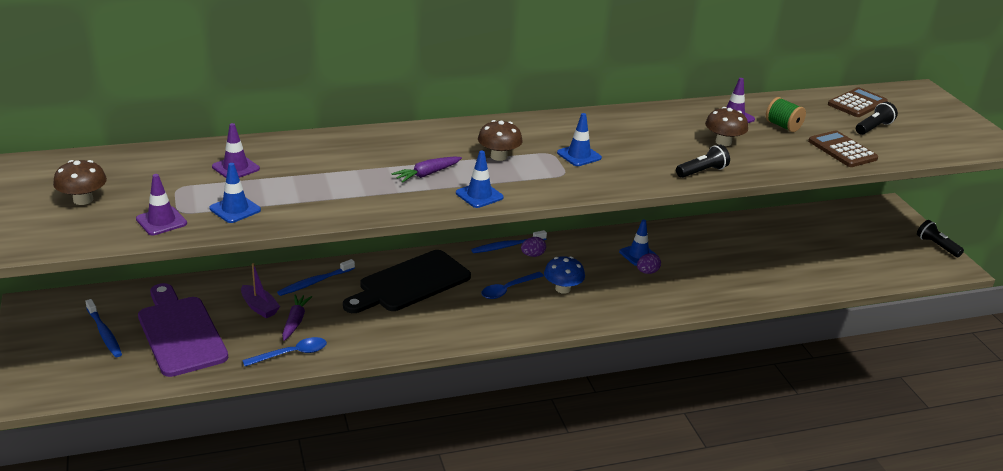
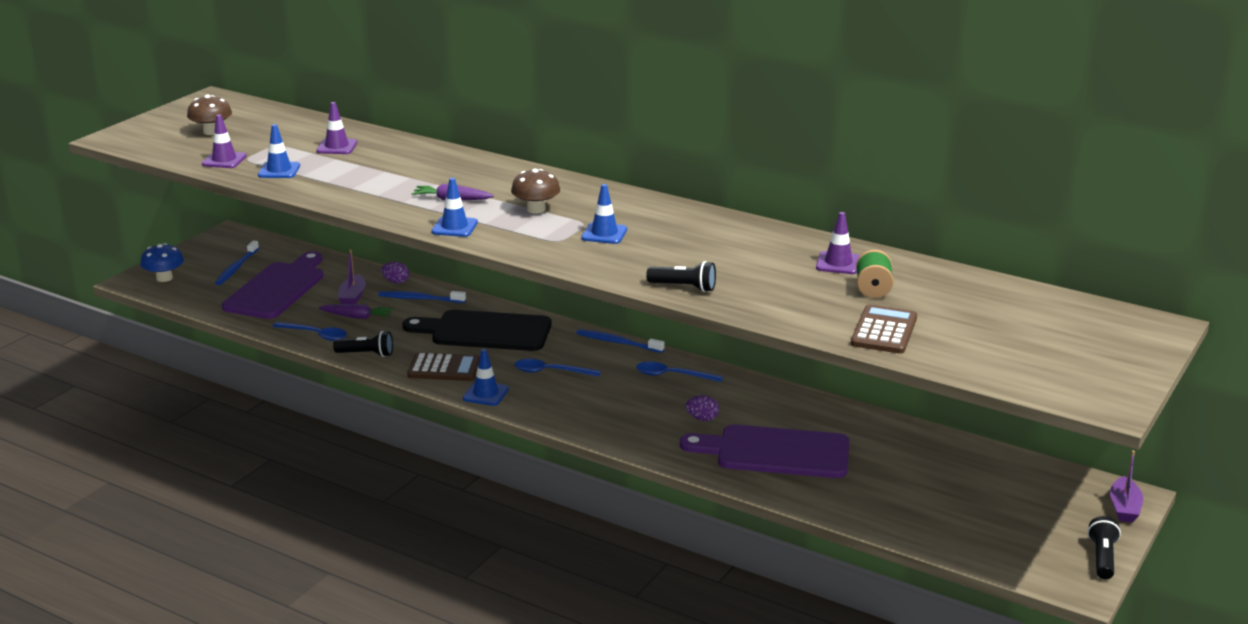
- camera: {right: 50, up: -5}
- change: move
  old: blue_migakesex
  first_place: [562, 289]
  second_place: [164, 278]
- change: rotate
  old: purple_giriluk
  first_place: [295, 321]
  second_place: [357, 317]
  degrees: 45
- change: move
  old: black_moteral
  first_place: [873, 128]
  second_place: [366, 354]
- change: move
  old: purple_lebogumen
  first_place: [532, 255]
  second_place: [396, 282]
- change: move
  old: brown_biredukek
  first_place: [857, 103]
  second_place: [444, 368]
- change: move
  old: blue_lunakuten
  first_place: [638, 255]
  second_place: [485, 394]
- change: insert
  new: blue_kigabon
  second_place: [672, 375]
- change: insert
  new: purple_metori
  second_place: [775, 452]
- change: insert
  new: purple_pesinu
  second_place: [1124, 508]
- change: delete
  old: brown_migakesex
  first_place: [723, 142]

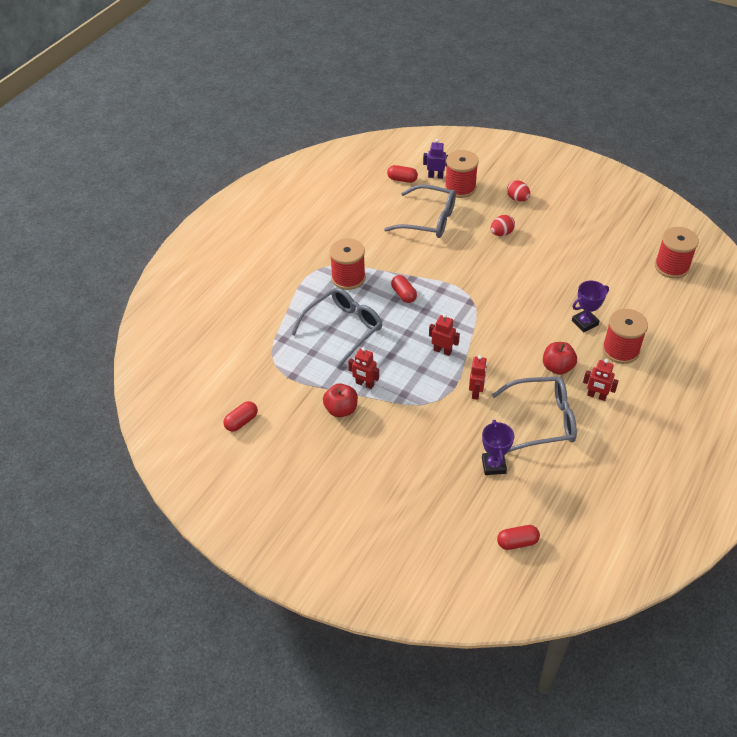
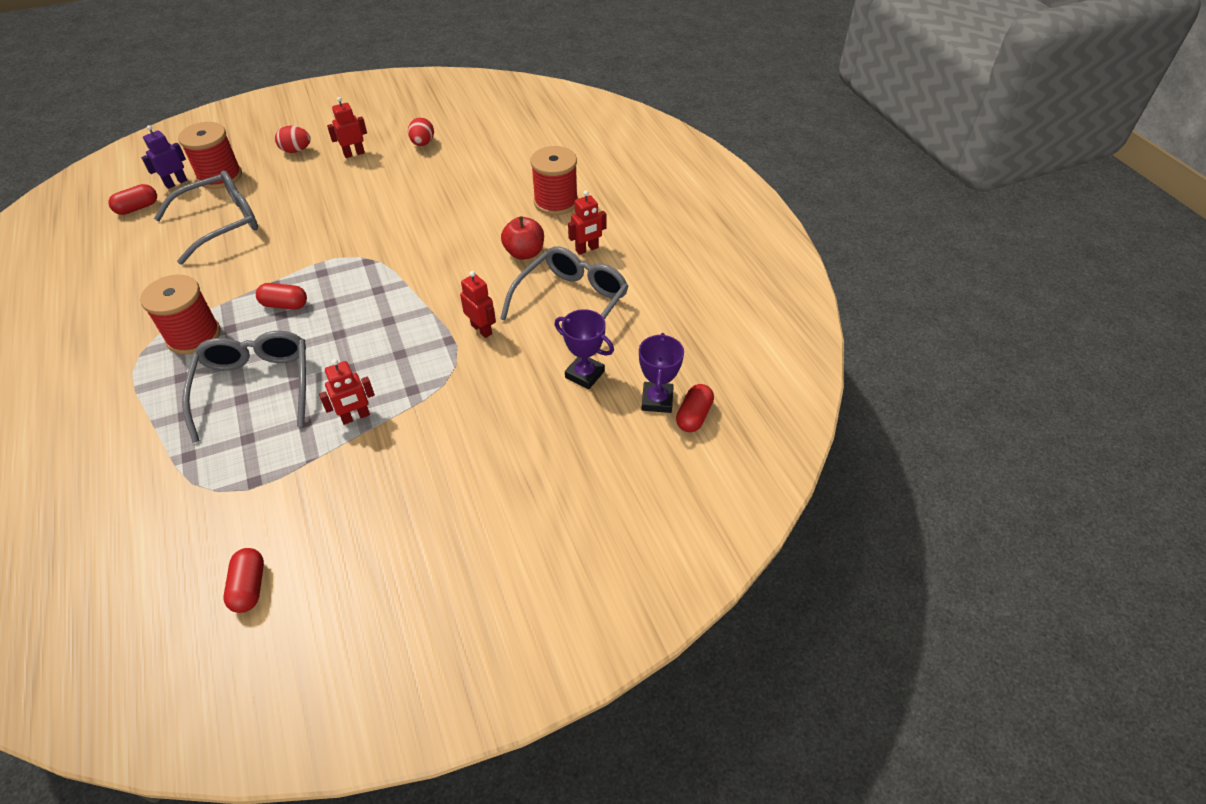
- camera: {right: -55, up: 0}
- change: move
  old: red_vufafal
  first_place: [442, 351]
  second_place: [354, 154]
- change: move
  old: red_lebogumen
  first_place: [501, 233]
  second_place: [423, 143]
- change: move
  old: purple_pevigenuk
  first_place: [585, 323]
  second_place: [657, 400]
- change: delete
  old: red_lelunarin
  first_place: [341, 409]
- change: delete
  old: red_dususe
  first_place: [671, 267]

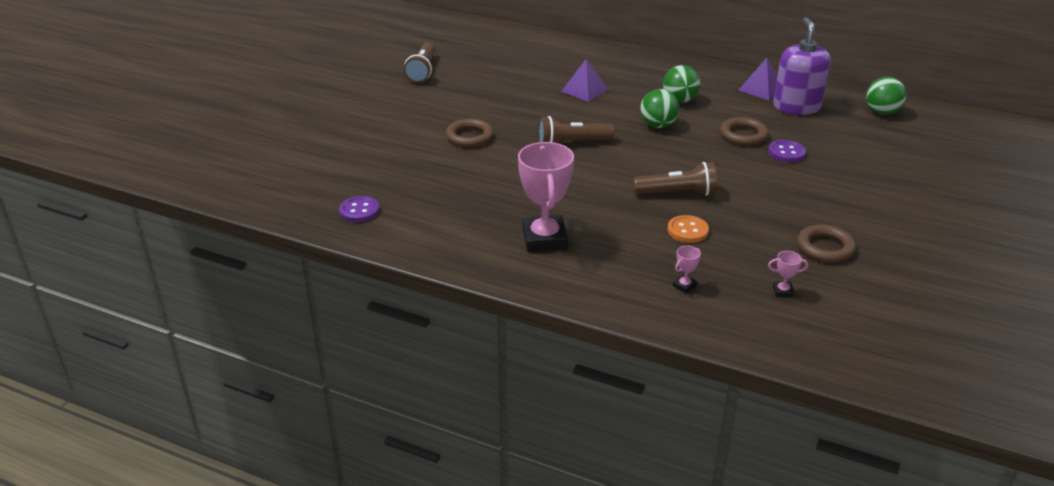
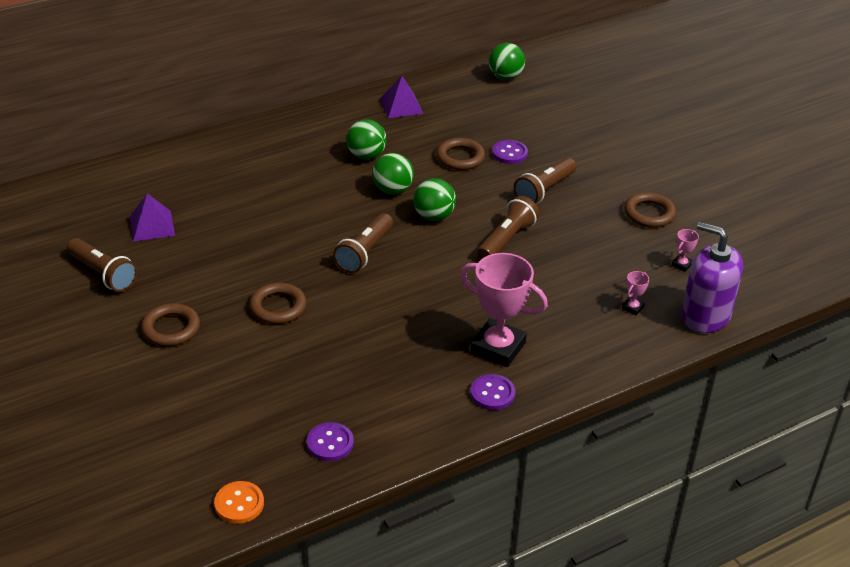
- camera: {right: -55, up: 5}
- change: move
  old: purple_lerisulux
  first_place: [584, 90]
  second_place: [152, 226]
- change: insert
  new: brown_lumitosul
  second_place: [171, 328]
- change: move
  old: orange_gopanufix
  first_place: [687, 230]
  second_place: [239, 504]
- change: insert
  new: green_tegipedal
  second_place: [434, 216]
- change: insert
  new: purple_gopanufix
  second_place: [492, 393]
- change: insert
  new: brown_moteral
  second_place: [544, 190]
- change: rotate
  old: pink_pevigenuk
  first_place: [684, 286]
  second_place: [632, 308]
  degrees: 45
- change: move
  old: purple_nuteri
  first_place: [796, 107]
  second_place: [705, 316]

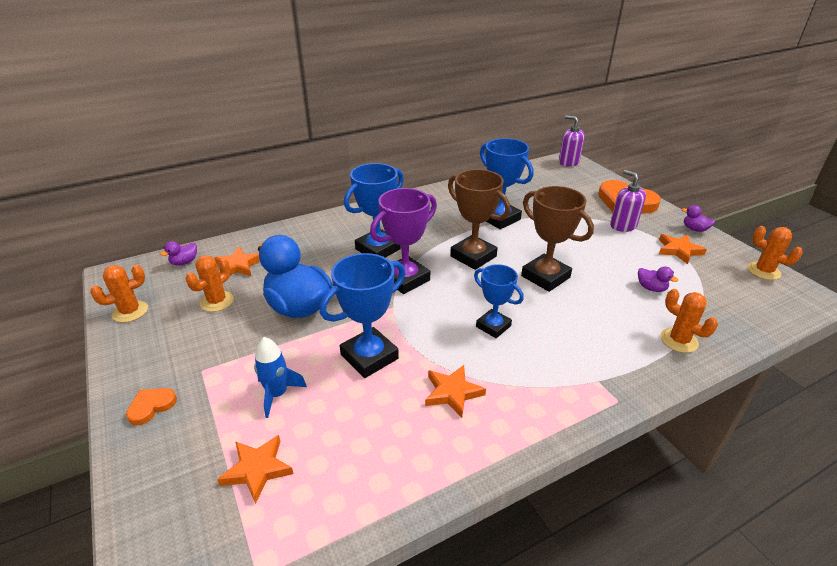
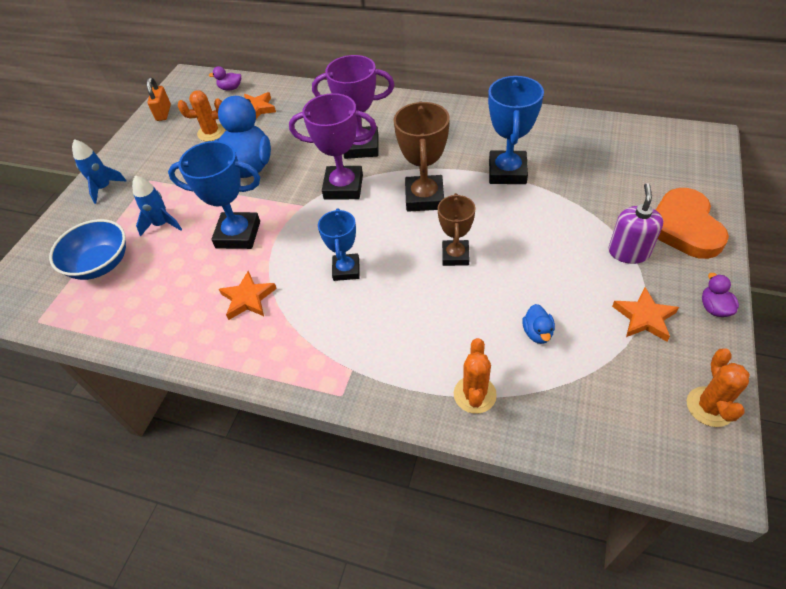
- camera: {right: 50, up: 15}
- change: replace
  old: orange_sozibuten
  new: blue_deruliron
  first_place: [257, 469]
  second_place: [100, 264]
- change: replace
  old: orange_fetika
  new: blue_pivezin
  first_place: [151, 406]
  second_place: [104, 188]
- change: replace
  old: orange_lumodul
  new: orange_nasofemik
  first_place: [130, 311]
  second_place: [163, 113]
- change: recolor
  old: blue_pevigenuk
  new: purple_pevigenuk
  first_place: [378, 249]
  second_place: [361, 147]
- change: resize
  old: brown_pevigenuk
  first_place: [545, 277]
  second_place: [455, 255]
  factor: 0.65
- change: recolor
  old: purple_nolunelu
  new: blue_nolunelu
  first_place: [651, 288]
  second_place: [537, 333]
- change: delete
  old: purple_nuteri
  first_place: [568, 162]

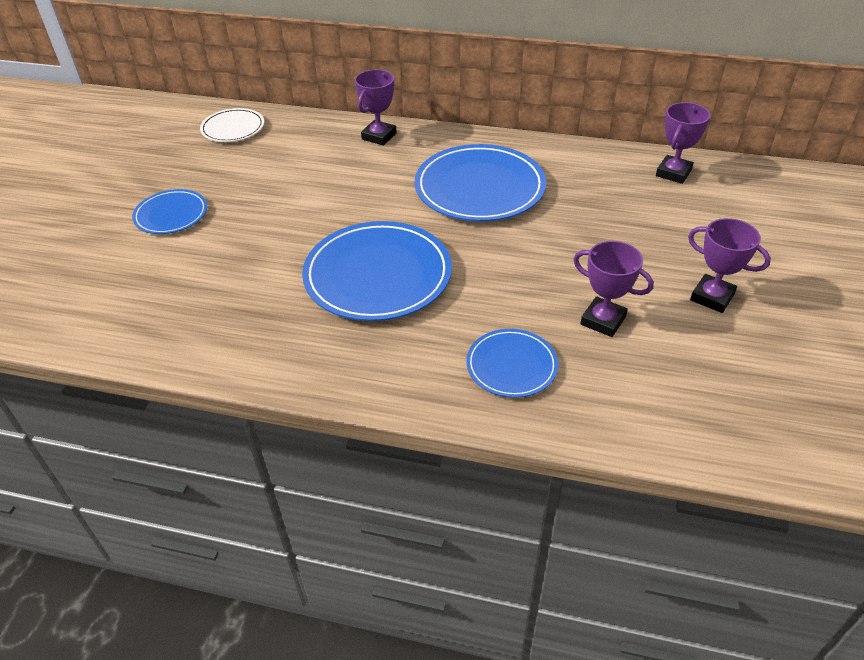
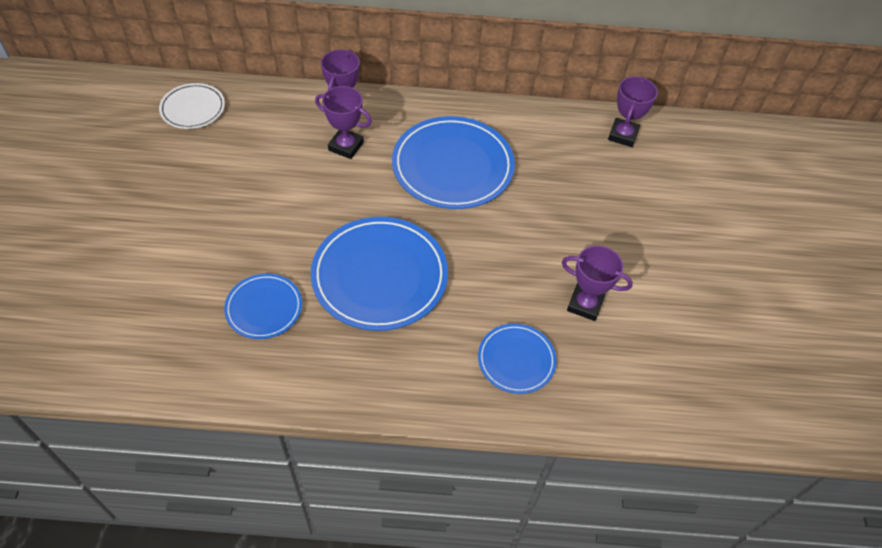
- camera: {right: -15, up: 10}
- change: move
  old: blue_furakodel
  first_place: [171, 215]
  second_place: [264, 308]
- change: move
  old: purple_pevigenuk
  first_place: [712, 297]
  second_place: [346, 146]

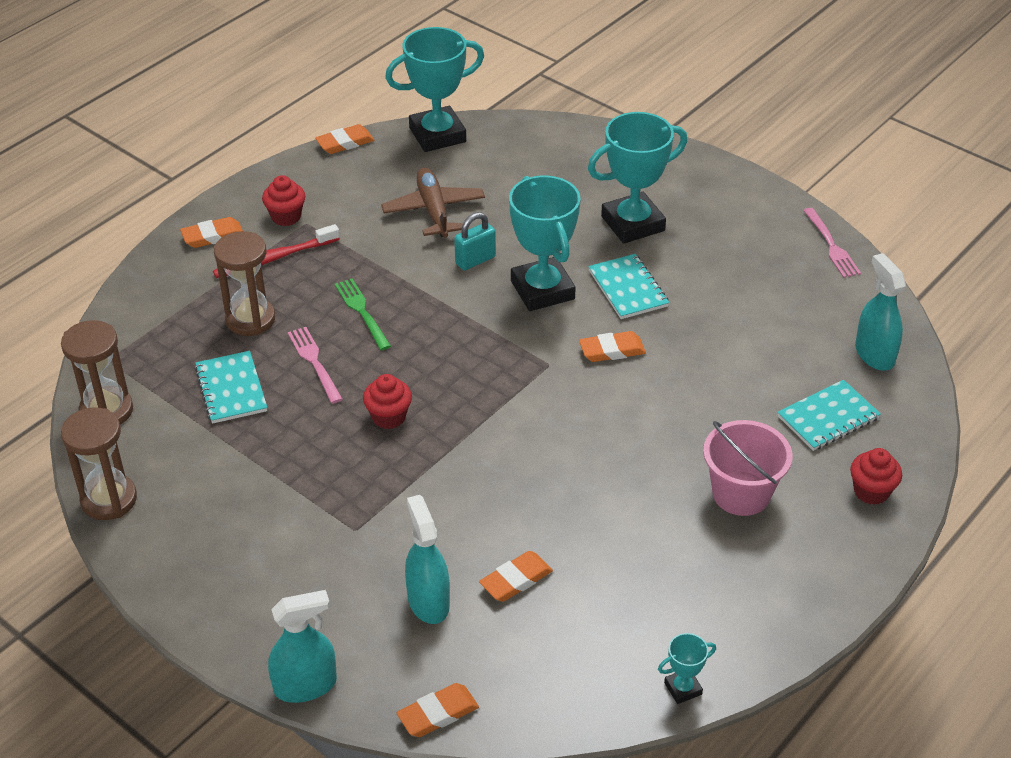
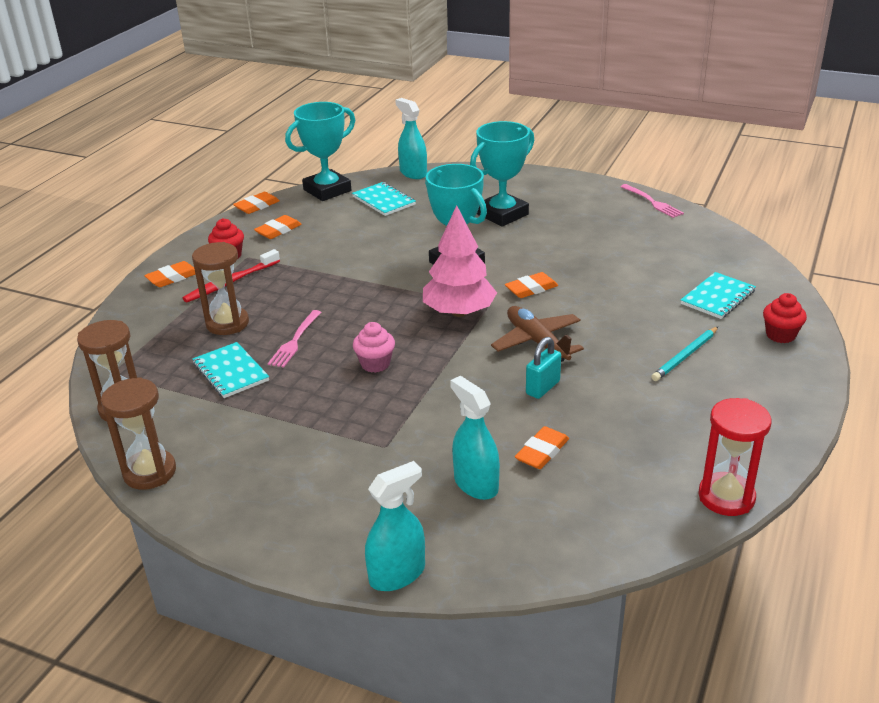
- camera: {right: -15, up: -10}
- change: move
  old: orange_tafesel
  first_place: [438, 713]
  second_place: [278, 230]
- change: rotate
  old: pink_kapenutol
  first_place: [314, 362]
  second_place: [295, 341]
  degrees: -120
- change: move
  old: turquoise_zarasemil
  first_place: [628, 288]
  second_place: [383, 201]
- change: recolor
  old: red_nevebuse
  new: pink_nevebuse
  first_place: [388, 417]
  second_place: [375, 364]
- change: move
  old: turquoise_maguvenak
  first_place: [874, 354]
  second_place: [413, 173]
- change: insert
  new: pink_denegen
  second_place: [459, 312]
- change: move
  old: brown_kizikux
  first_place: [434, 210]
  second_place: [537, 342]
- change: move
  old: turquoise_nasofemik
  first_place: [475, 260]
  second_place: [542, 388]
- change: replace
  old: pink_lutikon
  new: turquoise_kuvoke
  first_place: [741, 493]
  second_place: [685, 356]
- change: replace
  old: turquoise_pevigenuk
  new: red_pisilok
  first_place: [683, 688]
  second_place: [726, 497]
- change: delete
  old: green_kapenutol
  first_place: [362, 312]

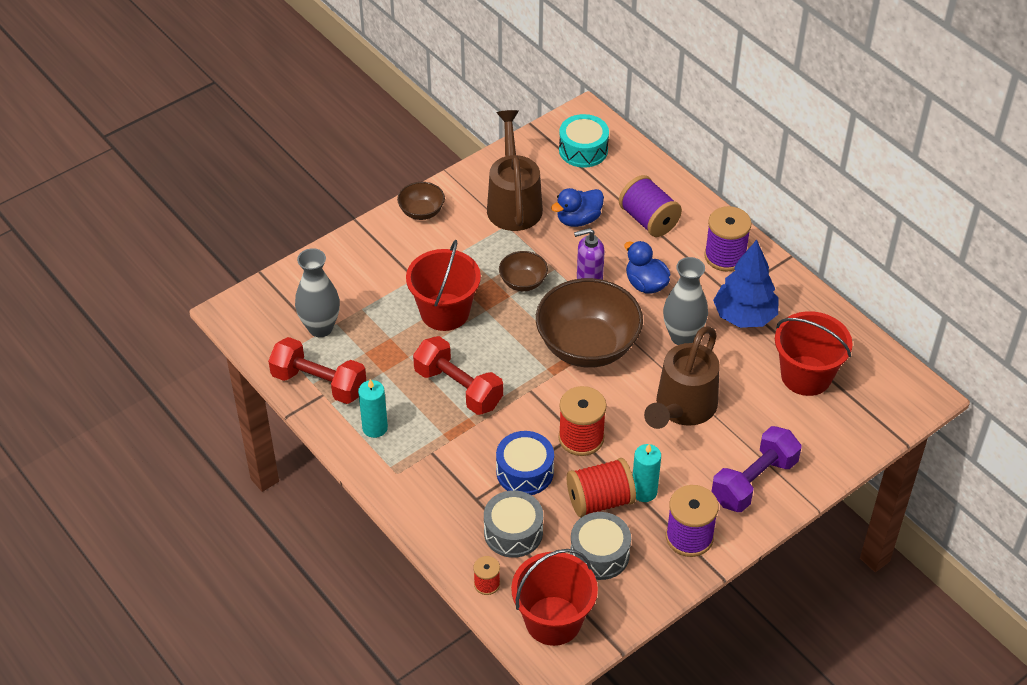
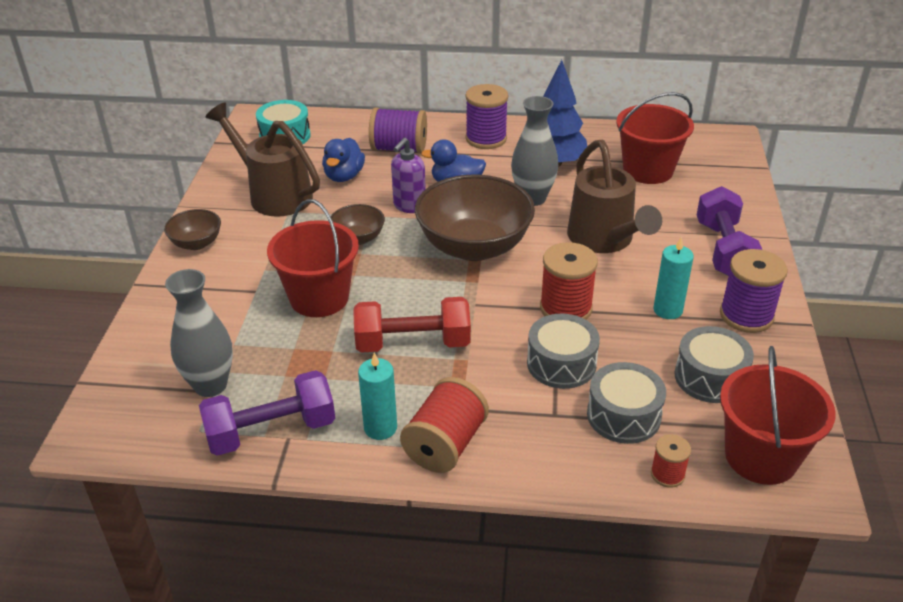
- camera: {right: -45, up: -10}
- change: recolor
  old: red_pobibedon
  new: purple_pobibedon
  first_place: [319, 383]
  second_place: [271, 431]
- change: move
  old: red_dususe
  first_place: [600, 500]
  second_place: [445, 445]
- change: recolor
  old: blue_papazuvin
  new: grey_papazuvin
  first_place: [524, 472]
  second_place: [561, 364]

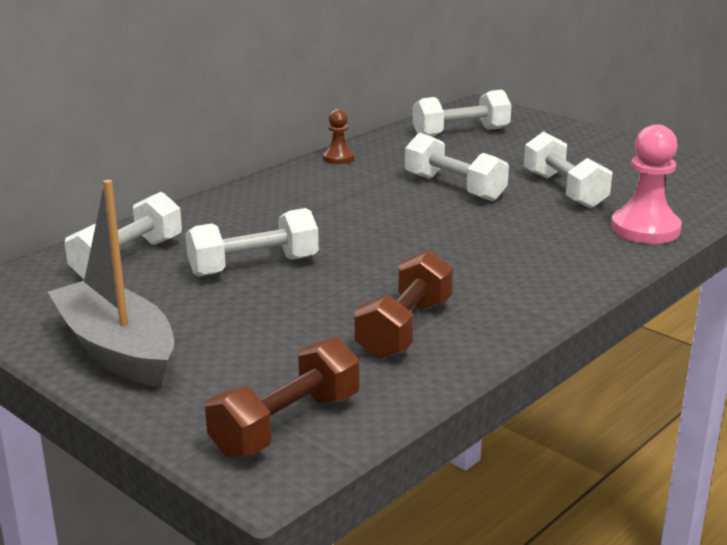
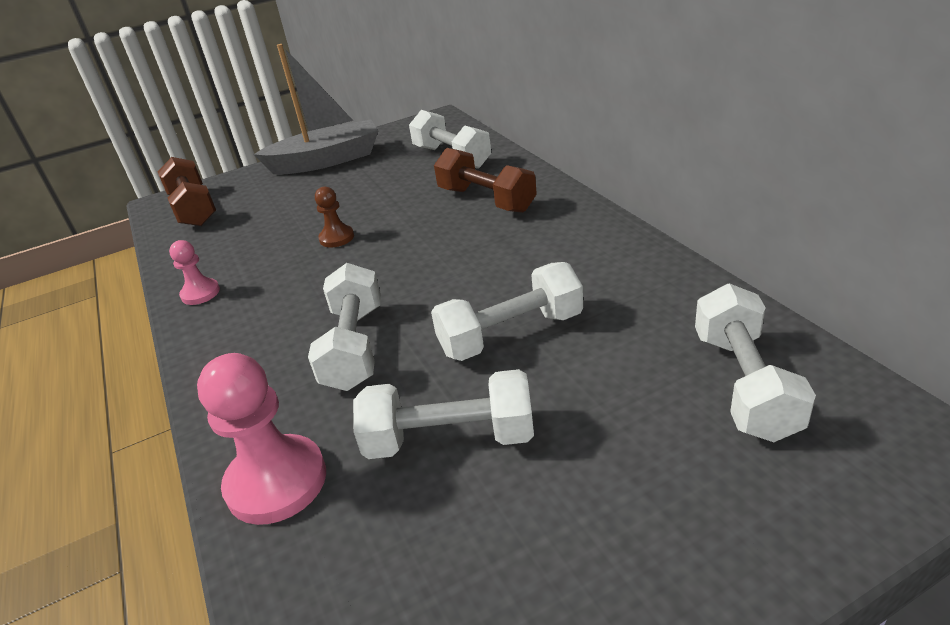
- camera: {right: 115, up: 10}
- change: insert
  new: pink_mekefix
  second_place: [200, 293]
- change: move
  old: white_pobibedon
  first_place: [253, 266]
  second_place: [354, 347]
- change: move
  old: brown_mekefix
  first_place: [338, 158]
  second_place: [336, 238]
- change: move
  old: brown_pobibedon
  first_place: [404, 329]
  second_place: [486, 200]

